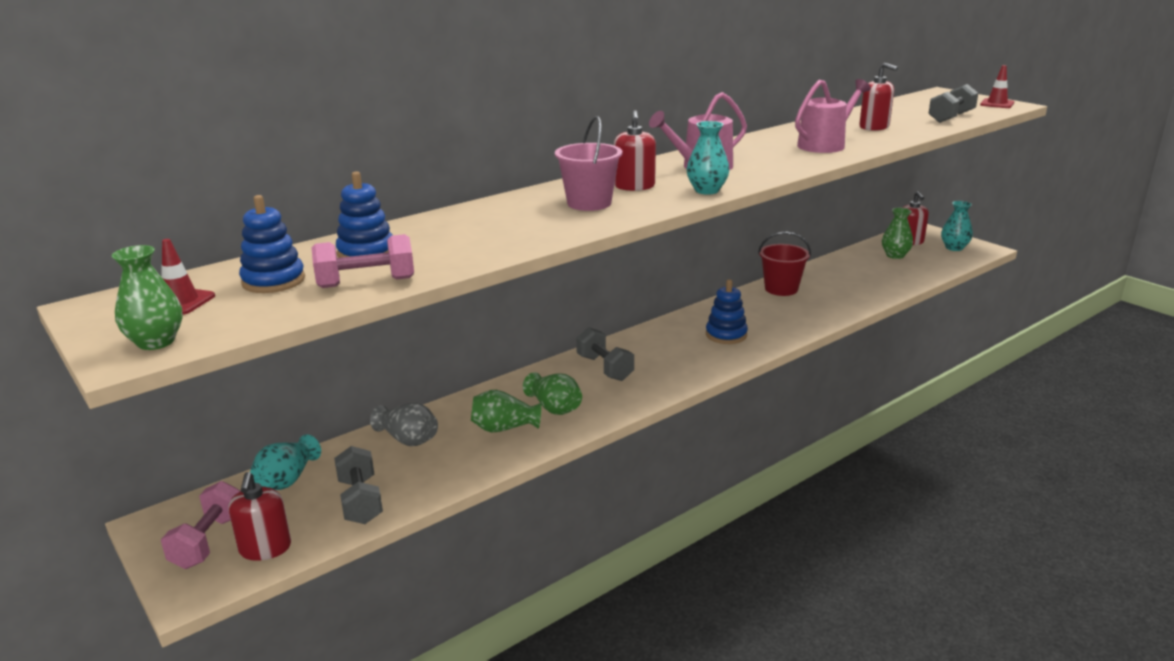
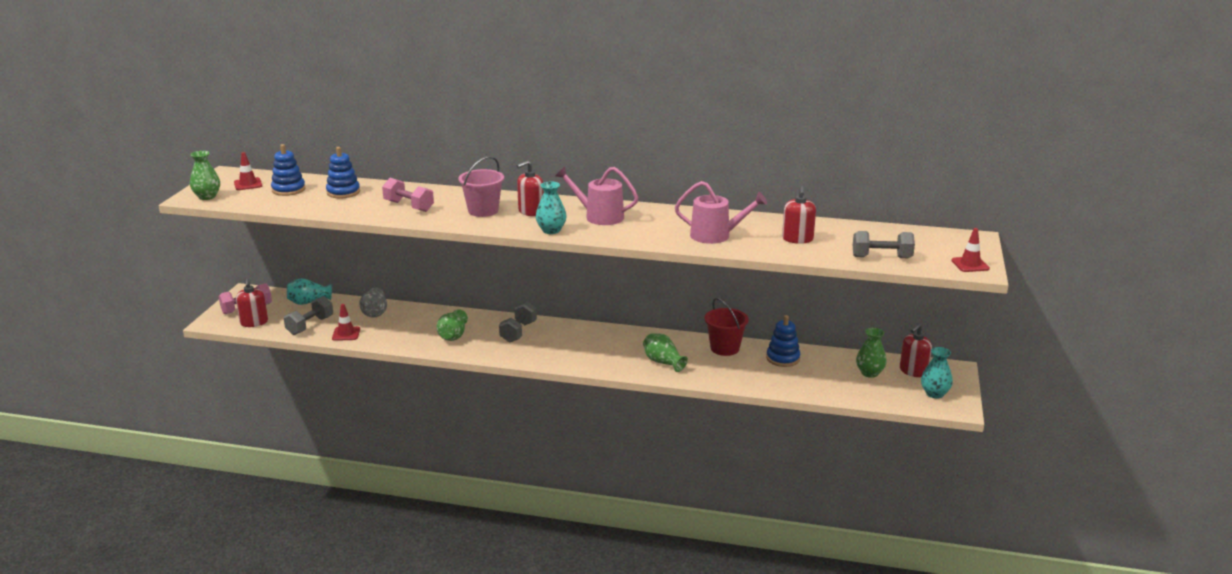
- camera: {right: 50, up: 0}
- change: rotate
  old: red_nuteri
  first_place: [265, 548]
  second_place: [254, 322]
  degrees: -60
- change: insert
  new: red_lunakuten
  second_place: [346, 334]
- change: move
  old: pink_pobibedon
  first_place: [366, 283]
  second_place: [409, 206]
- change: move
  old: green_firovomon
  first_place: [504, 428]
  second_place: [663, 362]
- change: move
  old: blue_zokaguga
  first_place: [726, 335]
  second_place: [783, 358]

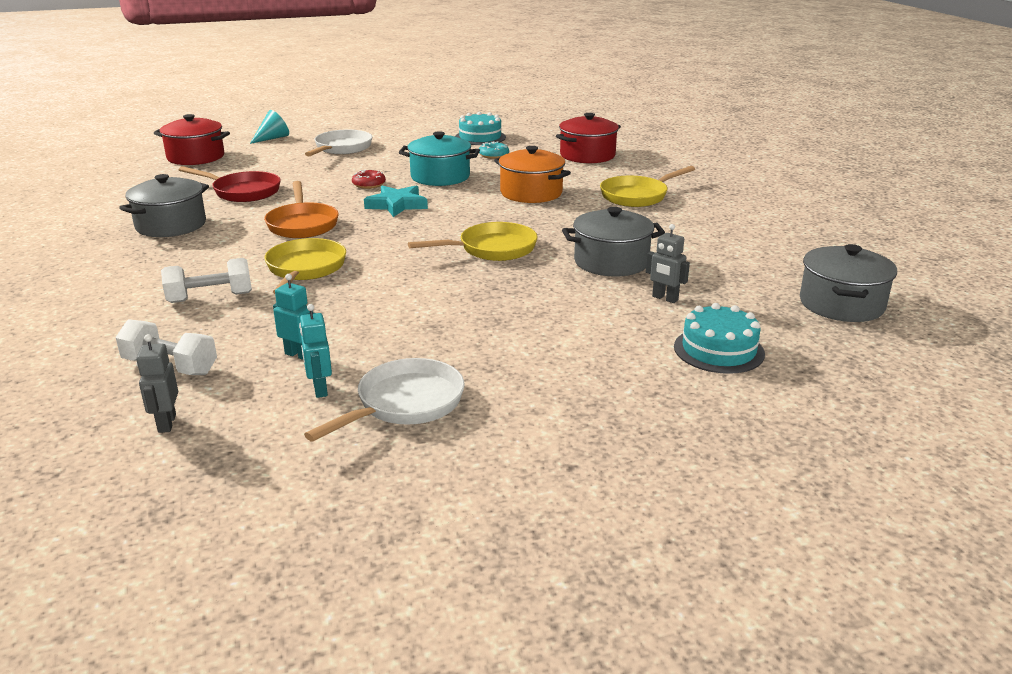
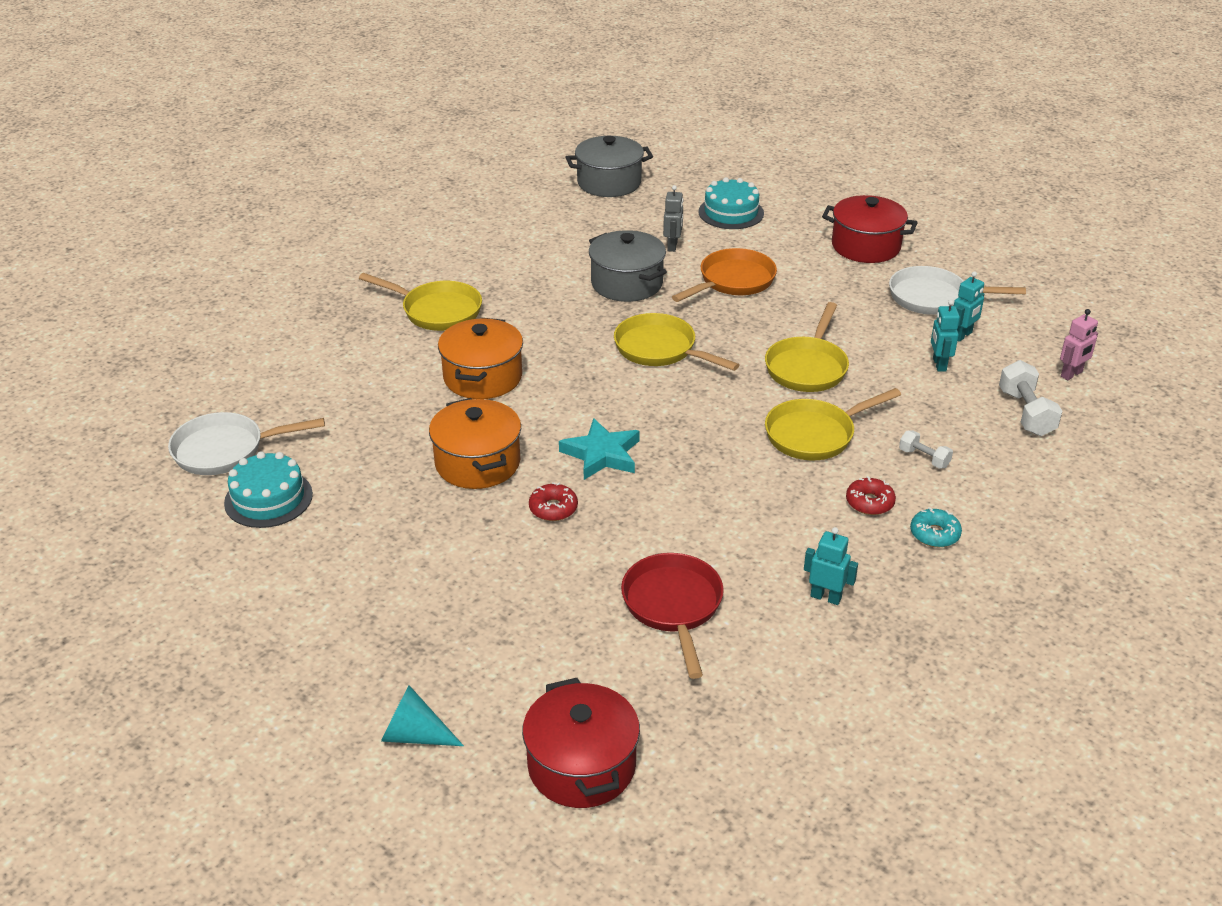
- camera: {right: -120, up: 10}
- change: move
  old: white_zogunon
  first_place: [342, 148]
  second_place: [225, 450]
- change: recolor
  old: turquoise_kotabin
  new: orange_kotabin
  first_place: [440, 177]
  second_place: [477, 463]
- change: move
  old: orange_zogunon
  first_place: [302, 224]
  second_place: [733, 281]
- change: insert
  new: yellow_zogunon
  second_place: [807, 367]
- change: replace
  old: grey_kotabin
  new: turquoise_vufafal
  first_place: [171, 225]
  second_place: [826, 597]
- change: move
  old: red_kotabin
  first_place: [587, 155]
  second_place: [866, 246]
- change: insert
  new: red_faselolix
  second_place: [869, 502]
- change: resize
  old: white_pobibedon
  first_place: [210, 298]
  second_place: [924, 458]
  factor: 0.58
- change: move
  old: turquoise_faselolix
  first_place: [493, 155]
  second_place: [934, 534]
- change: recolor
  old: grey_vufafal
  new: pink_vufafal
  first_place: [166, 423]
  second_place: [1071, 374]

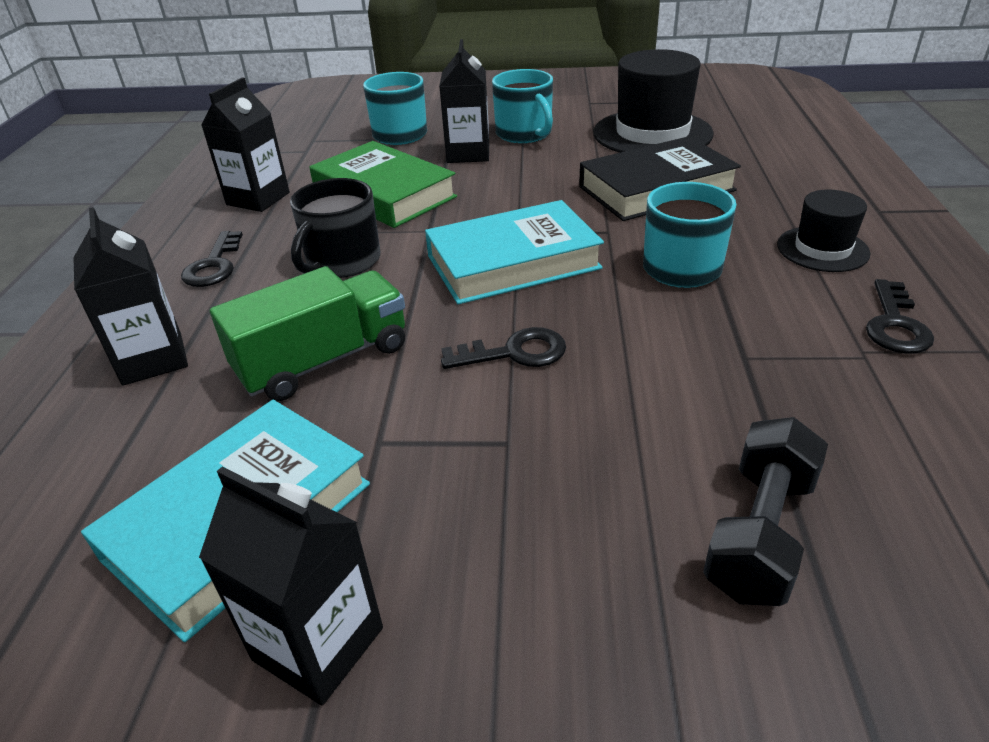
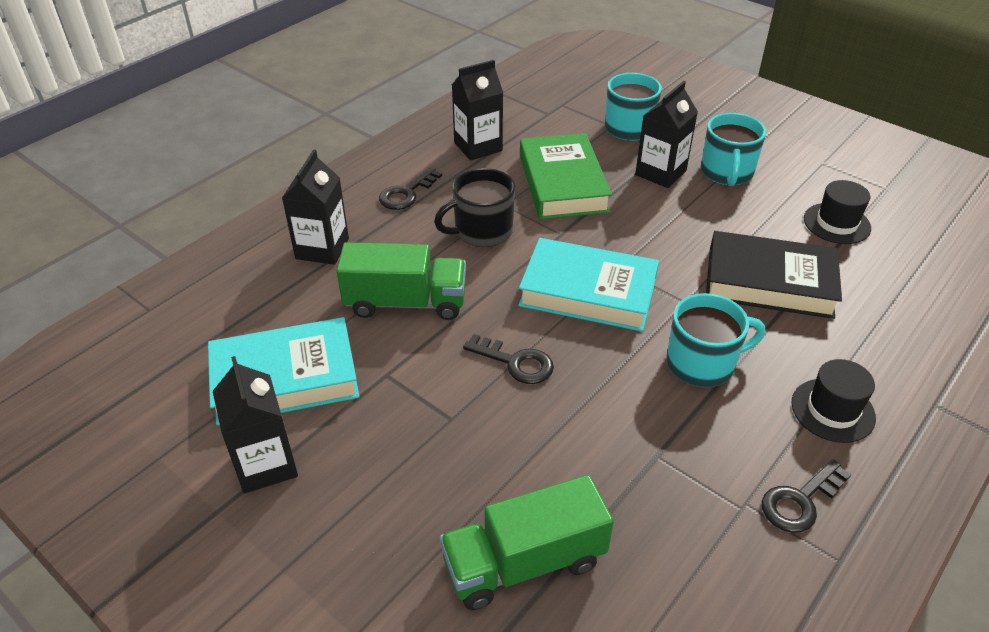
- camera: {right: 35, up: 5}
- change: replace
  old: black_pobibedon
  new: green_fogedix
  first_place: [760, 533]
  second_place: [524, 562]
- change: resize
  old: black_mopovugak
  first_place: [652, 133]
  second_place: [836, 223]
  factor: 0.55

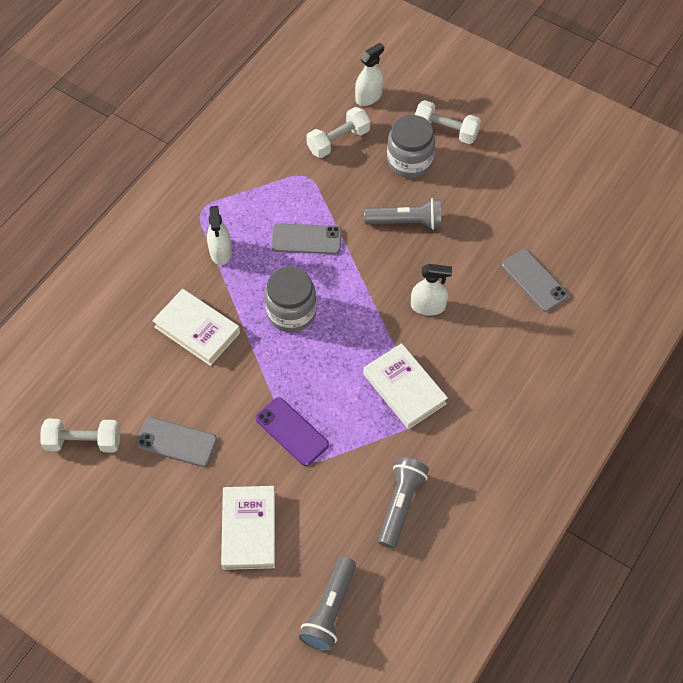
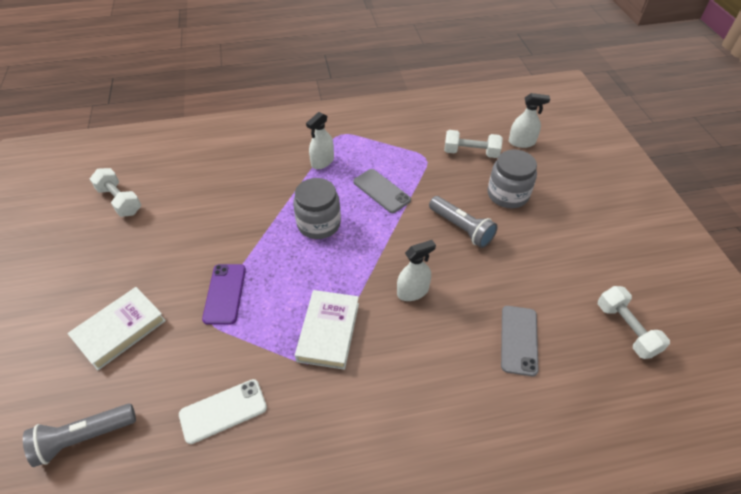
- camera: {right: 45, up: -10}
- change: replace
  old: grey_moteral
  new: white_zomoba
  first_place: [400, 505]
  second_place: [223, 411]
- change: rotate
  old: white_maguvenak
  first_place: [428, 306]
  second_place: [412, 291]
  degrees: -75
- change: move
  old: white_pobibedon
  first_place: [445, 130]
  second_place: [626, 329]
- change: delete
  old: grey_zomoba
  first_place: [176, 442]
- change: delete
  old: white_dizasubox
  first_place: [197, 330]

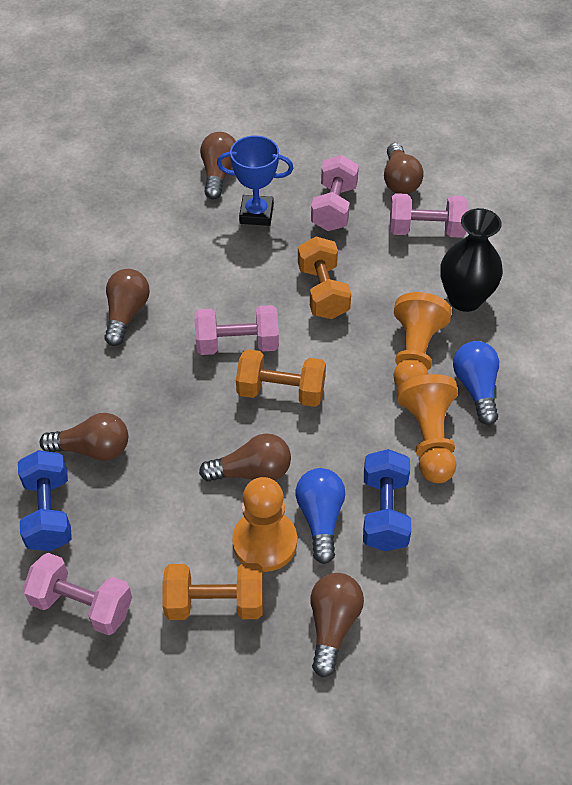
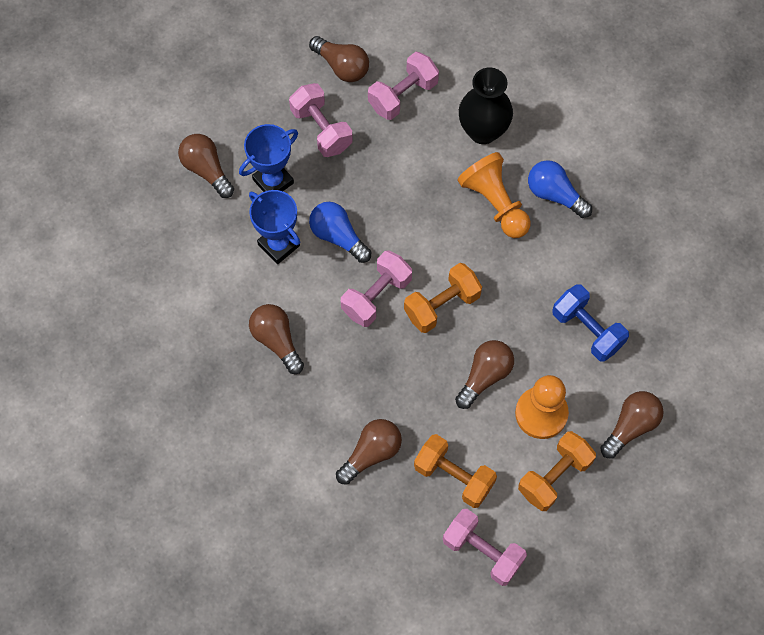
- camera: {right: -45, up: 15}
- change: insert
  new: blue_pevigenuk
  second_place: [278, 245]
- change: move
  old: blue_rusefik
  first_place: [320, 518]
  second_place: [338, 236]
- change: move
  old: orange_pobibedon
  first_place: [323, 292]
  second_place: [454, 476]
- change: rotate
  old: pink_pobibedon
  first_place: [82, 605]
  second_place: [482, 551]
  degrees: 60
- change: rotate
  old: brown_rusefik
  first_place: [332, 625]
  second_place: [630, 426]
  degrees: 75
- change: delete
  old: blue_pobibedon
  first_place: [49, 513]
- change: delete
  old: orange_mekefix
  first_place: [429, 439]

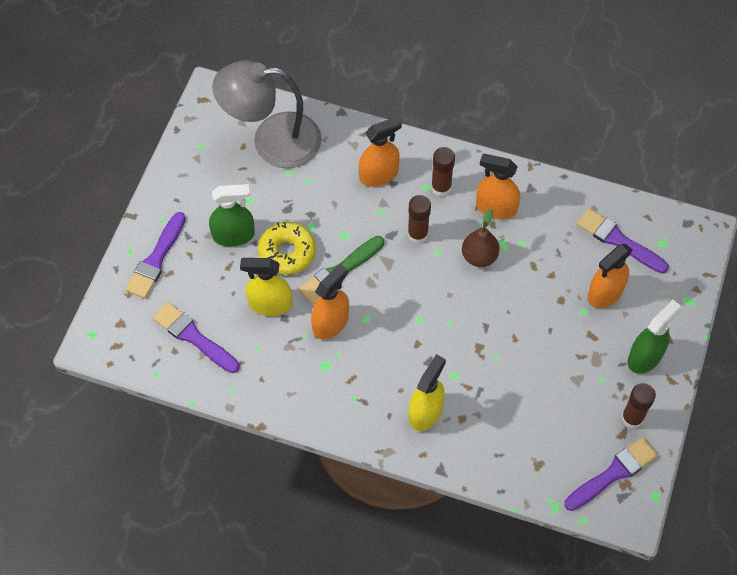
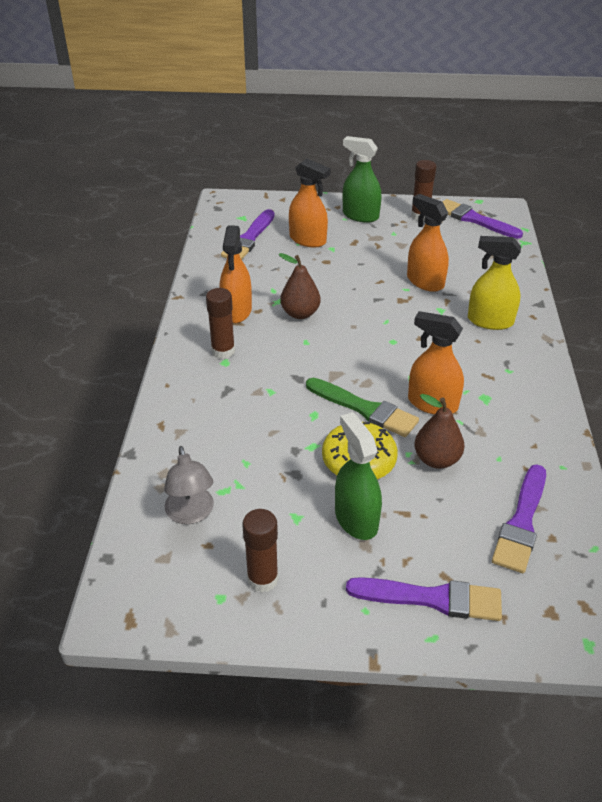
- camera: {right: -105, up: -20}
- change: resize
  old: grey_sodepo
  first_place: [272, 141]
  second_place: [191, 514]
  factor: 0.51
- change: move
  old: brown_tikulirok
  first_place: [417, 234]
  second_place: [262, 579]
- change: move
  old: orange_maguvenak
  first_place: [379, 175]
  second_place: [425, 281]
- change: replace
  old: yellow_maguvenak
  new: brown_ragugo
  first_place: [270, 304]
  second_place: [436, 459]

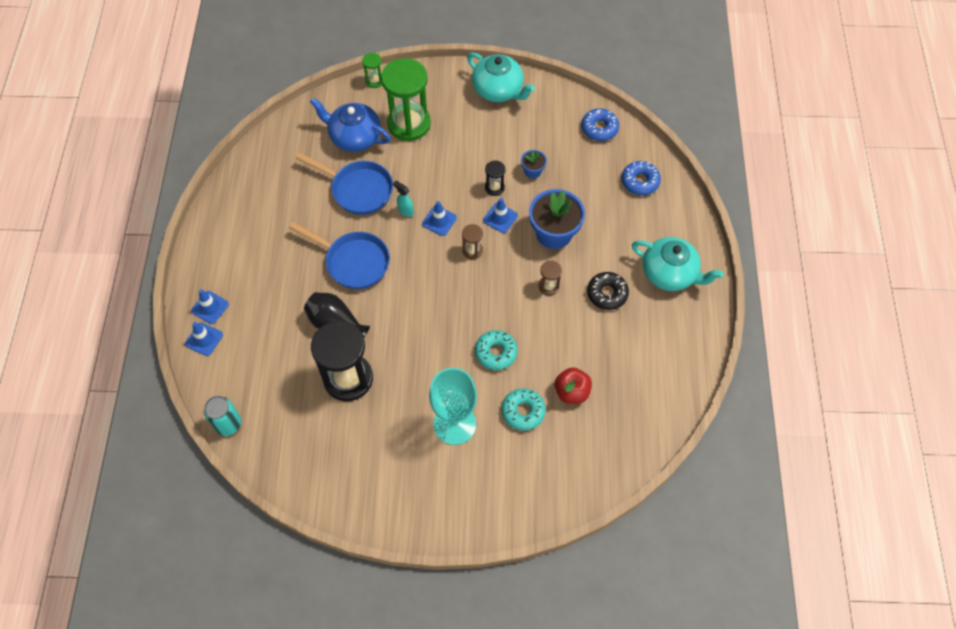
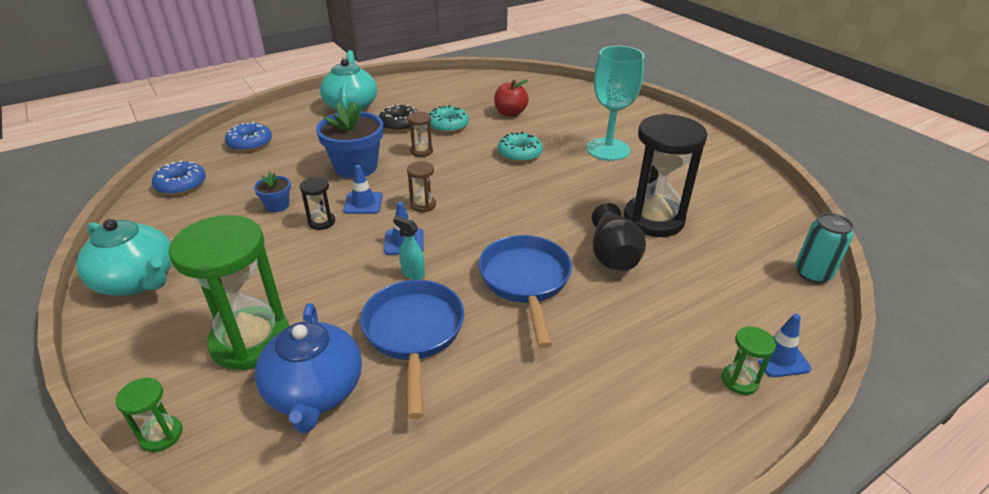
- camera: {right: -125, up: -25}
- change: rotate
  old: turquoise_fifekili
  first_place: [498, 90]
  second_place: [138, 280]
  degrees: 120
- change: rotate
  old: turquoise_maguvenak
  first_place: [405, 211]
  second_place: [412, 274]
  degrees: 120
- change: move
  old: turquoise_faselolix
  first_place: [523, 411]
  second_place: [448, 125]
- change: replace
  old: blue_lunakuten
  new: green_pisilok
  first_place: [210, 307]
  second_place: [739, 380]

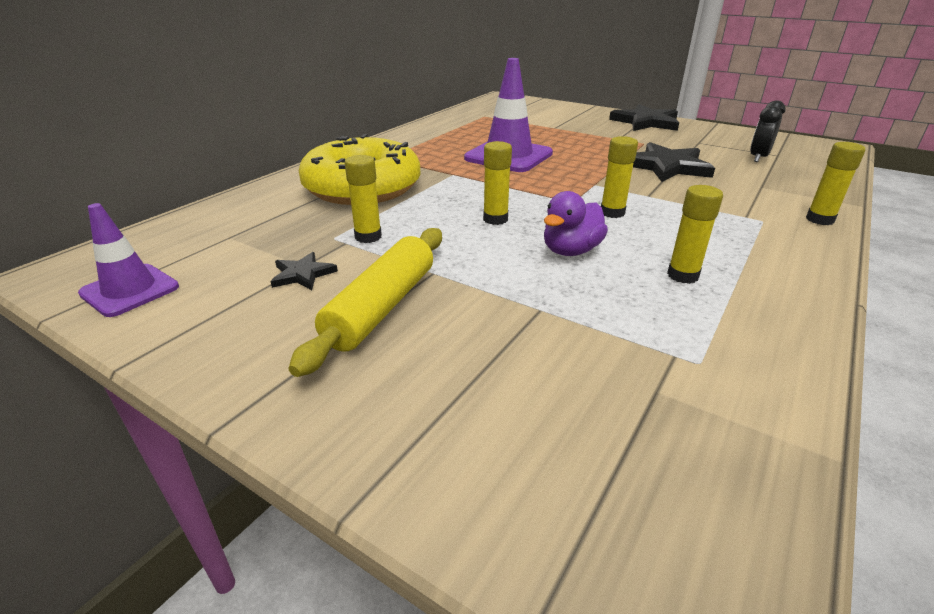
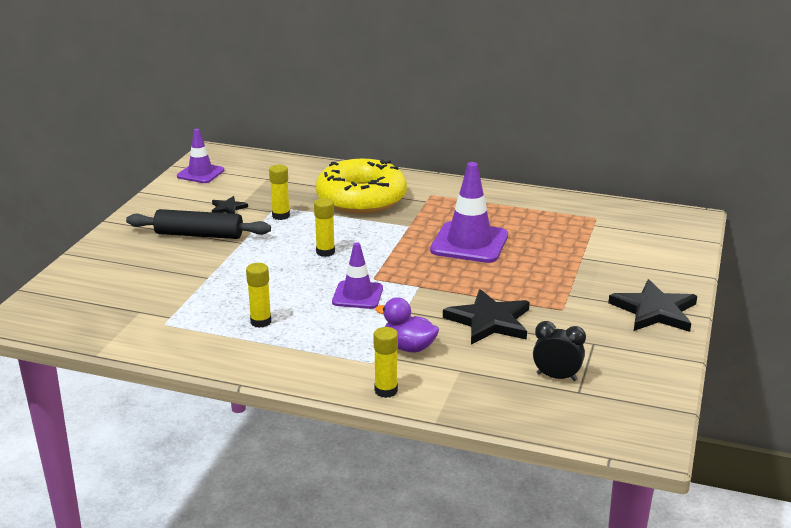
- camera: {right: 75, up: -5}
- change: recolor
  old: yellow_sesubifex
  new: black_sesubifex
  first_place: [382, 307]
  second_place: [199, 235]
- change: replace
  old: yellow_tikulirok
  new: purple_lunakuten
  first_place: [612, 213]
  second_place: [357, 295]
- change: move
  old: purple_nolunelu
  first_place: [571, 251]
  second_place: [409, 347]

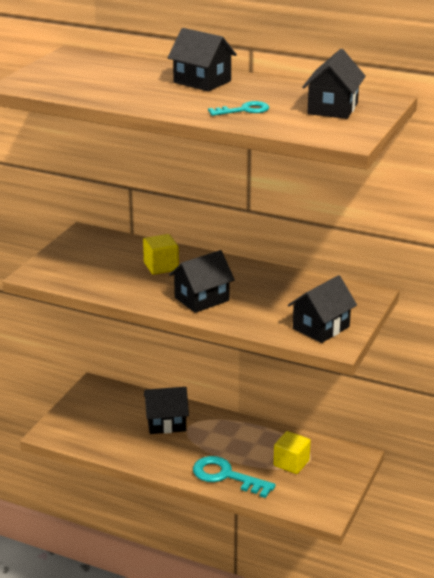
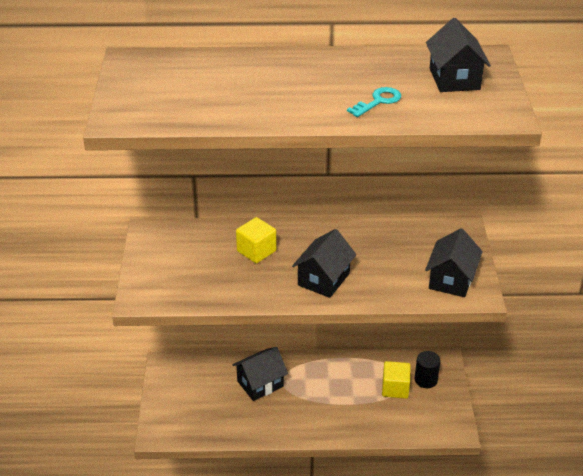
- camera: {right: -25, up: 10}
- change: insert
  new: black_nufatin
  second_place: [426, 380]
- change: delete
  old: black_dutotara
  first_place: [202, 82]
- change: delete
  old: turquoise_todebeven
  first_place: [226, 476]

